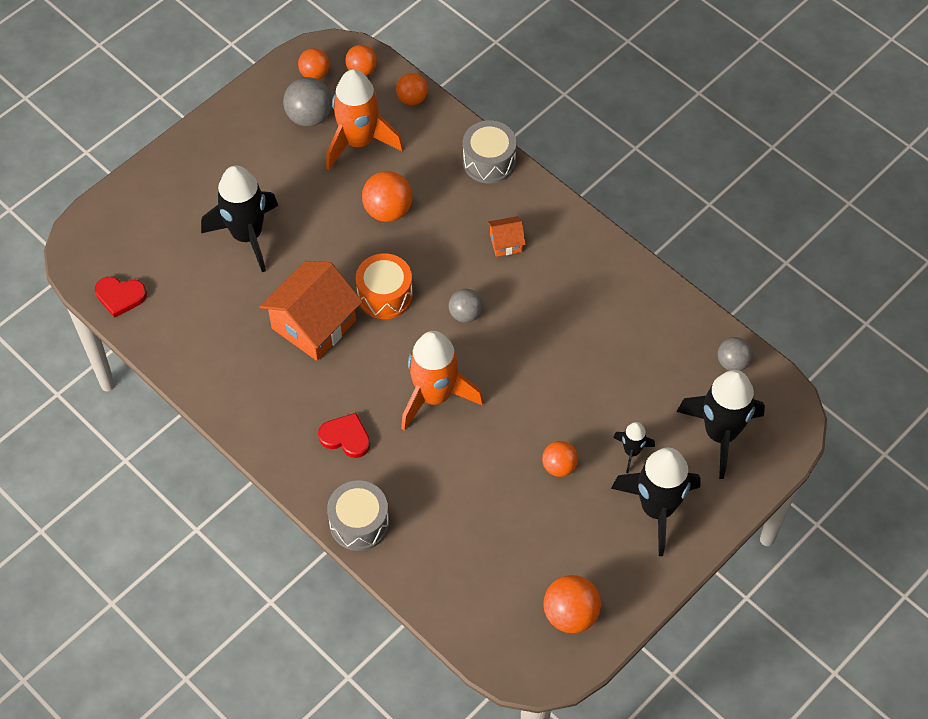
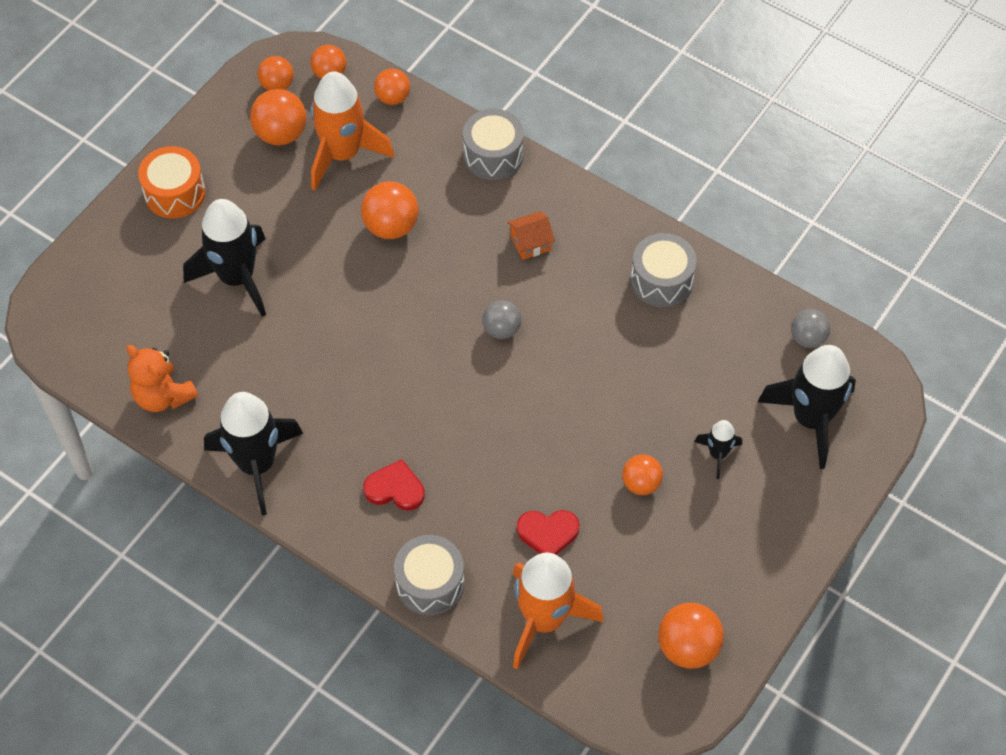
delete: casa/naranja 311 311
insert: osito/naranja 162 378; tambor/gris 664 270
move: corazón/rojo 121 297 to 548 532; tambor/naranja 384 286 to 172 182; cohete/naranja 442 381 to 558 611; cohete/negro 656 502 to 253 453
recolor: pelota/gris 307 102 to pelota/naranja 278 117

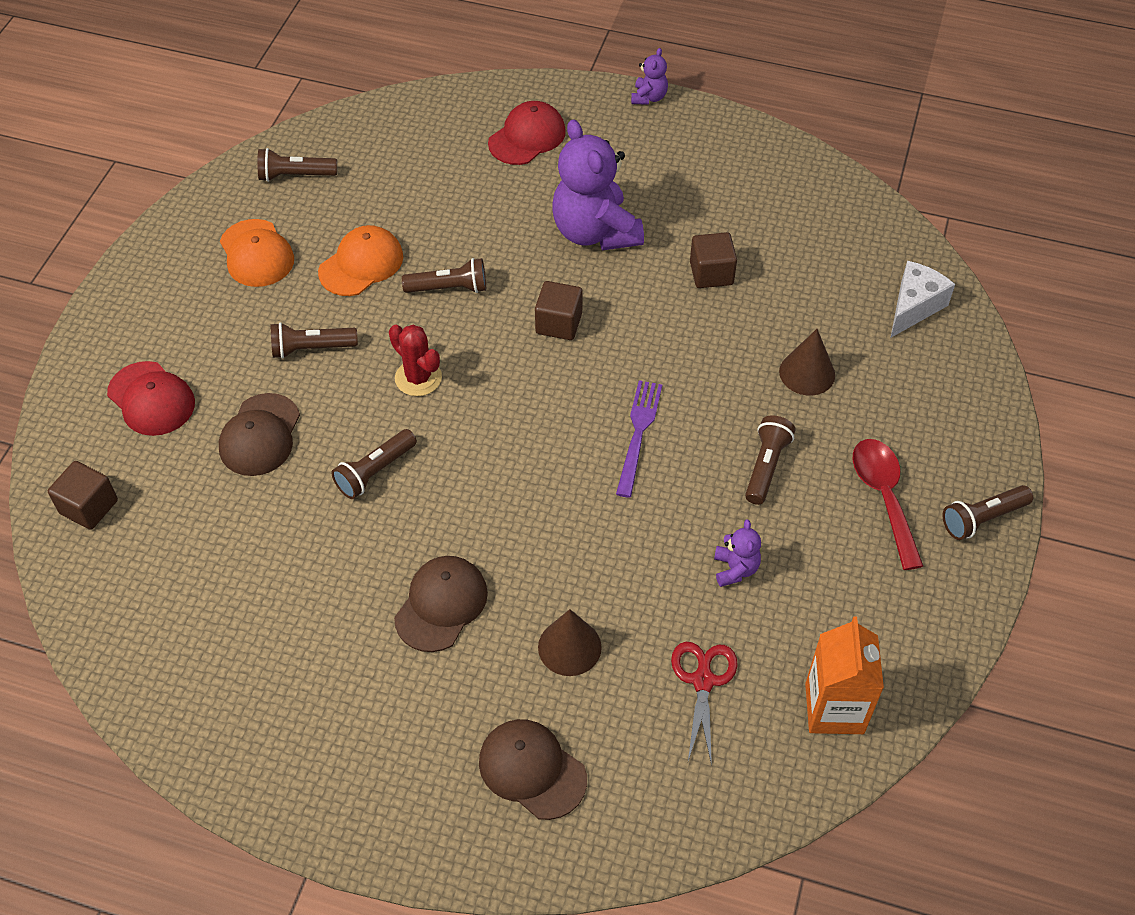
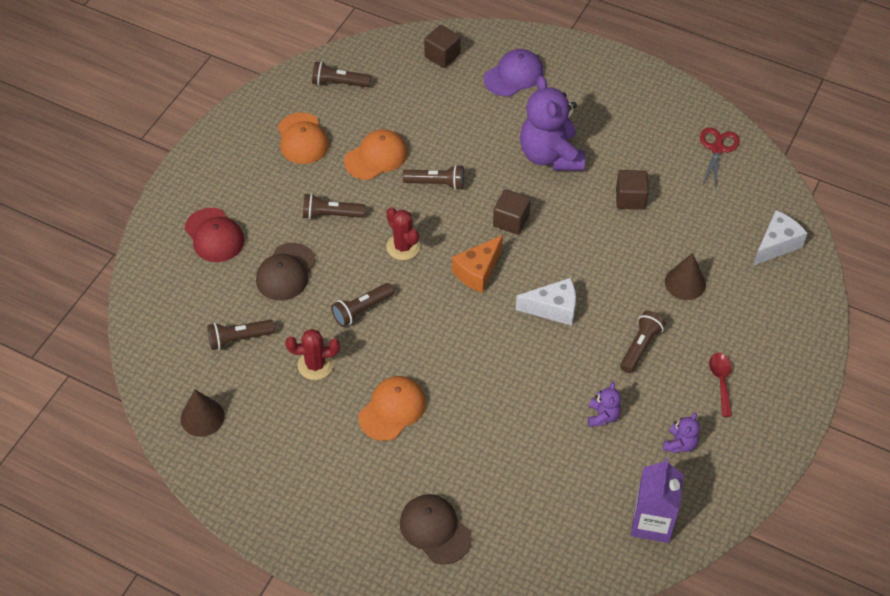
insert: cactus/rojo 312 354; queso/naranja 477 264
move: cubo/marrón 83 495 to 442 46; cono/marrón 570 642 to 203 413; osito/morado 649 76 to 681 432; tijeras/rojo 704 704 to 720 157; lámpara de mano/marrón 987 512 to 241 335
replace: tenedor/morado 639 439 to queso/blanco 546 302
recolor: gorra/marrón 441 604 to gorra/naranja 392 408; gorra/rojo 527 133 to gorra/morado 514 73; cartón de leche/naranja 844 675 to cartón de leche/morado 657 500
resize: cuchara/rojo 888 504 = 720 385 x0.66

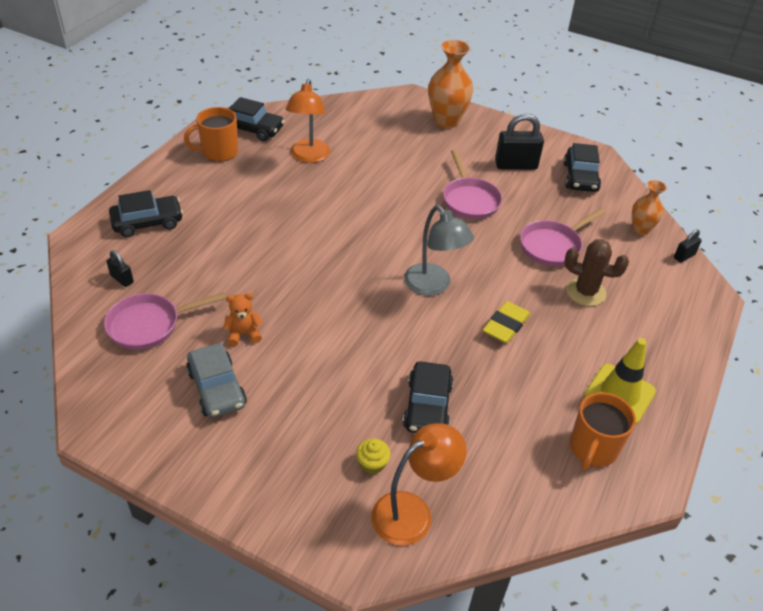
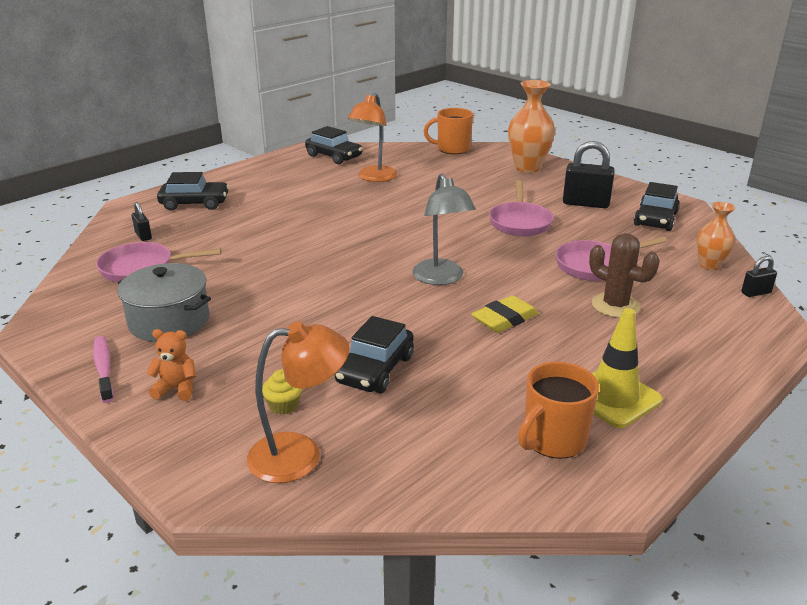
insert: cepillo de dientes/rosa 103 369
move: taza/naranja 211 134 to 448 131; osito/naranja 243 319 to 171 365
replace: coche/gris 216 380 to olla/gris 164 302

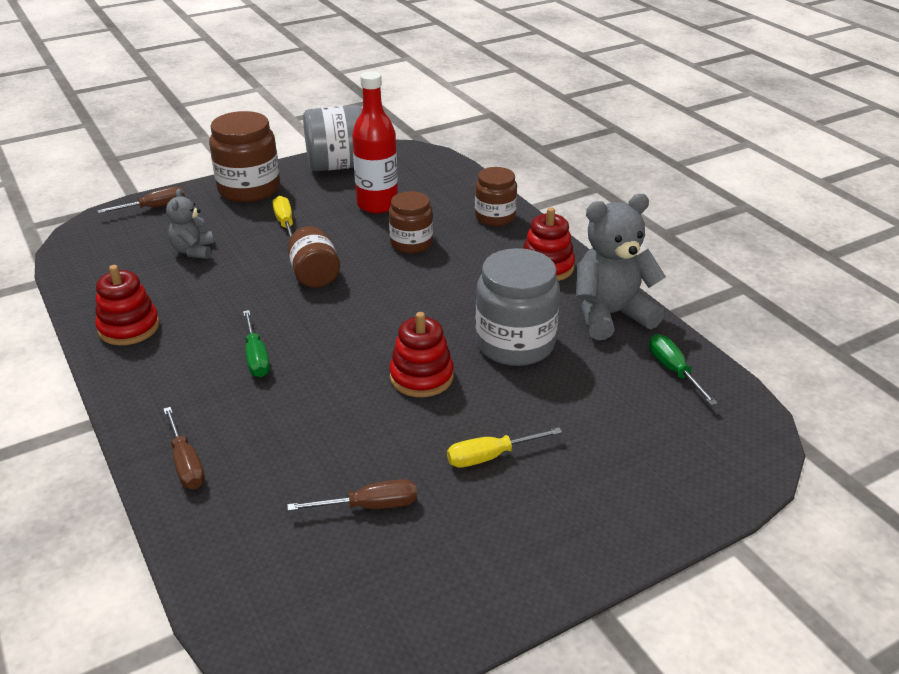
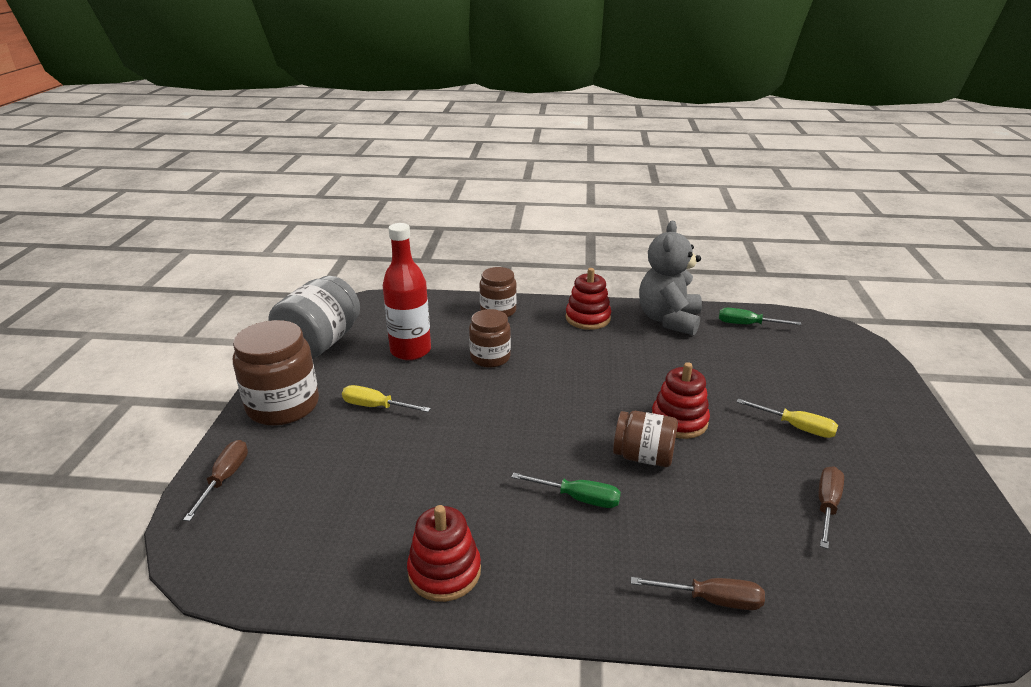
delete: osito/gris 190 224; tarro/gris 517 307
move: tarro/marrón 314 257 to 645 439
rotate: destornillador/amarillo 504 448 = 787 418 75 degrees counterclockwise

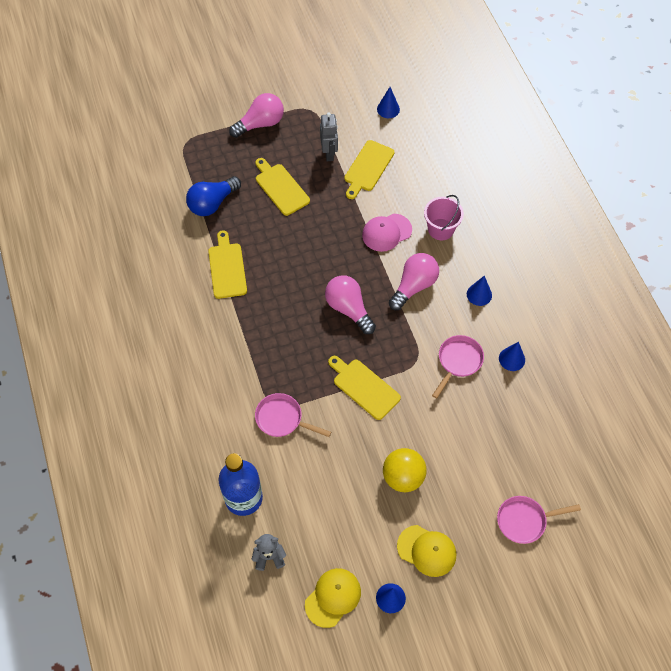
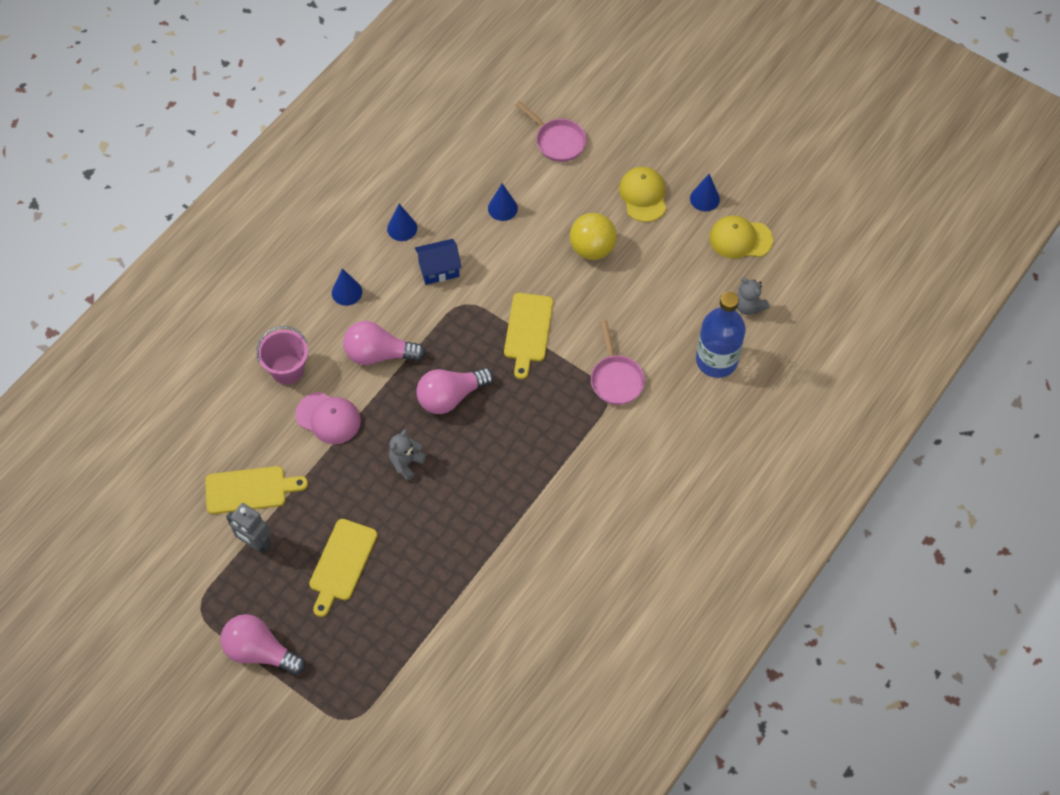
delete: bombilla/azul 213 196; tabla de cortar/amarillo 227 264
insert: osito/gris 407 455
move: cono/azul 388 102 to 503 202
replace: sartén/rosa 458 367 to casa/azul 438 262
rotate: robot/gris 329 136 = 249 528 105 degrees counterclockwise; bombilla/rosa 350 304 = 455 391 45 degrees clockwise

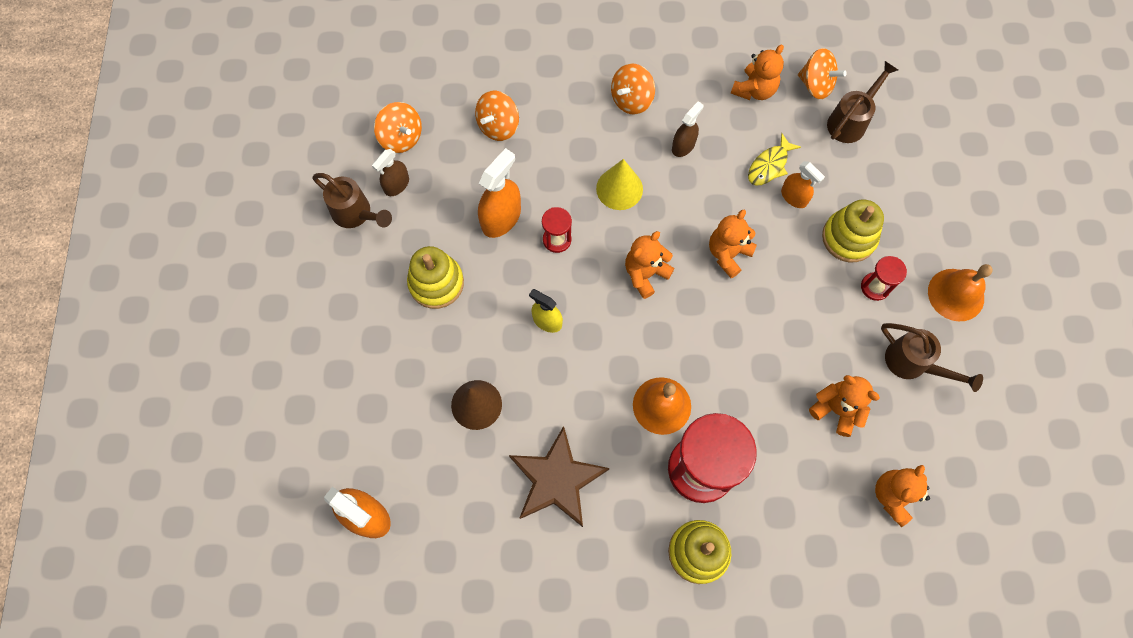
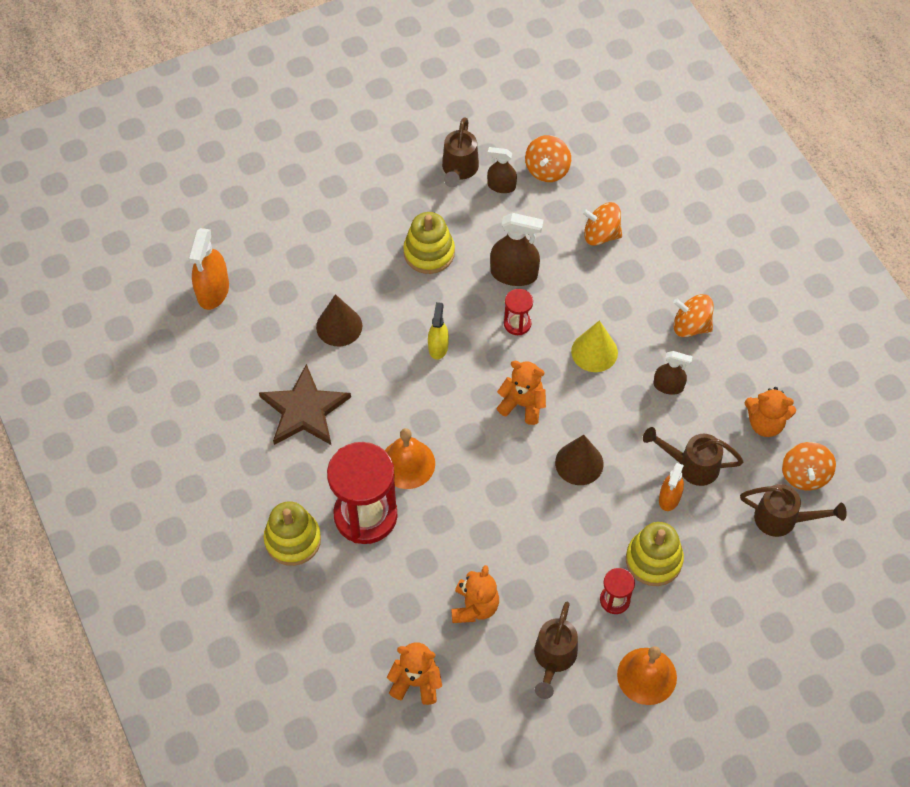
replace: osito/naranja 733 244 to cono/marrón 579 460; pez/amarillo 774 159 to regadera/marrón 693 456
recolor: pulverizador/naranja 499 193 to pulverizador/marrón 517 249

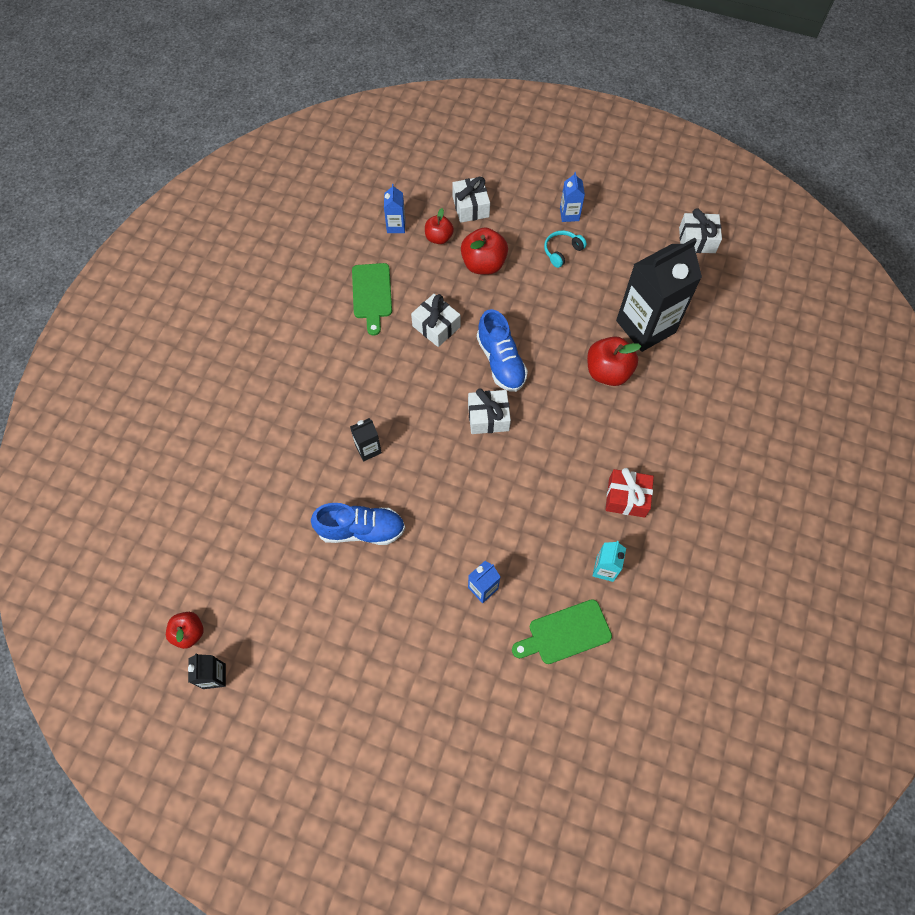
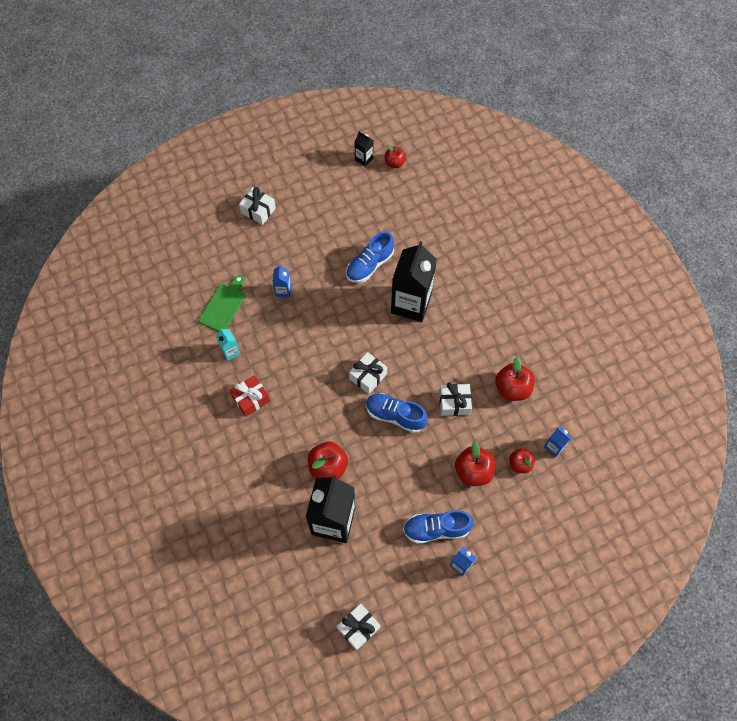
move: regalo/blanco 471 200 to 257 206
replace: tabla de cortar/verde 372 299 to manzana/rojo 515 379; auriculares/turquesa 565 249 to zapato/azul 438 527
resize: cartón de leche/negro 366 439 = 414 281 x2.29

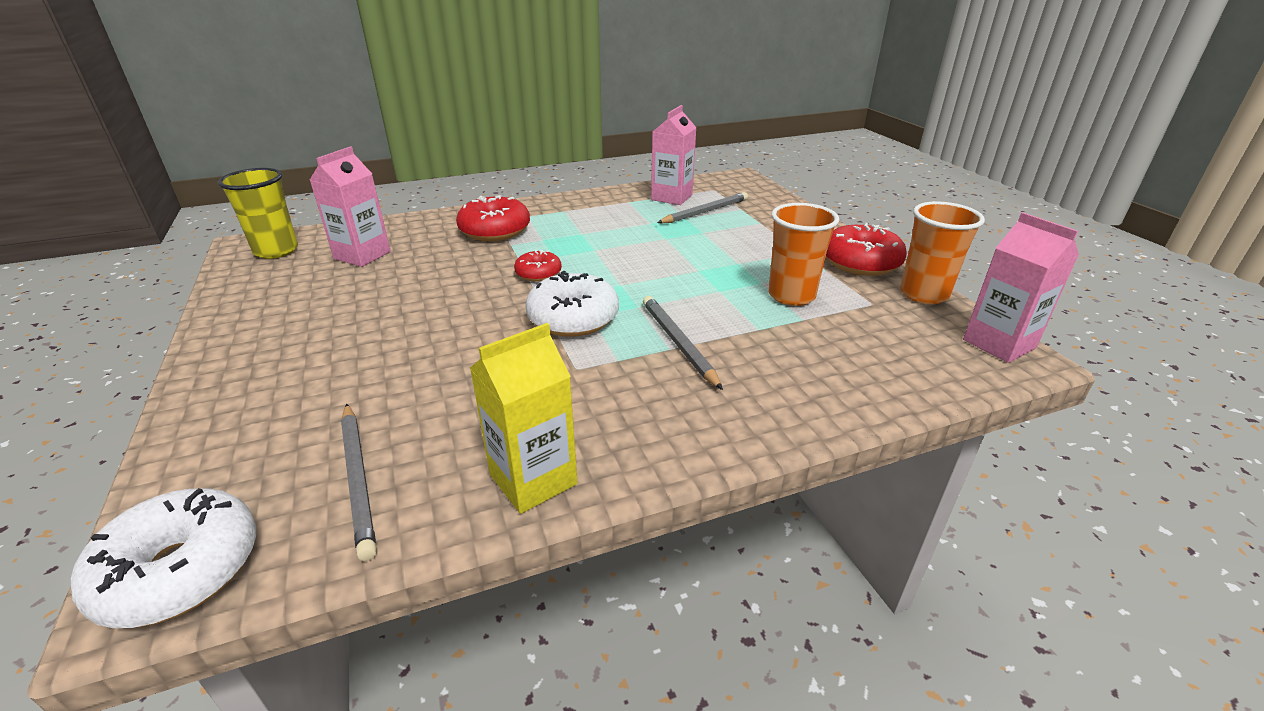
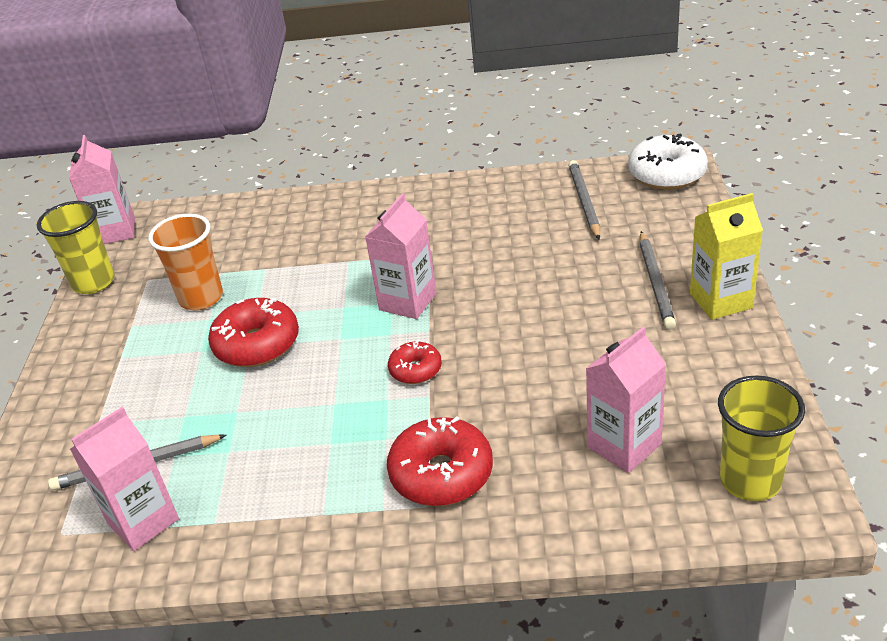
move: cartón de leche/amarillo 524 418 to 726 256; lápiz/gris 683 343 to 658 280; rosquilla/rojo 866 249 to 253 332
replace: rosquilla/blanco 572 304 to cartón de leche/rosa 400 256
recolor: vaso/naranja 942 252 to vaso/amarillo 75 247

